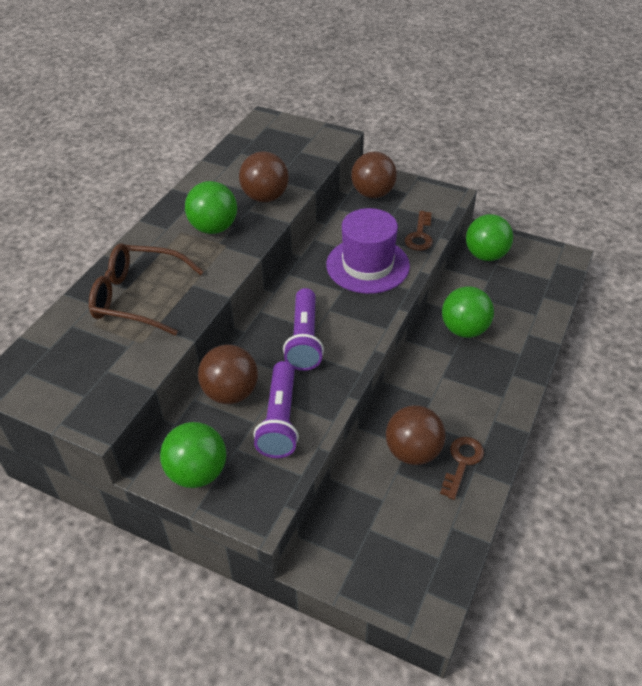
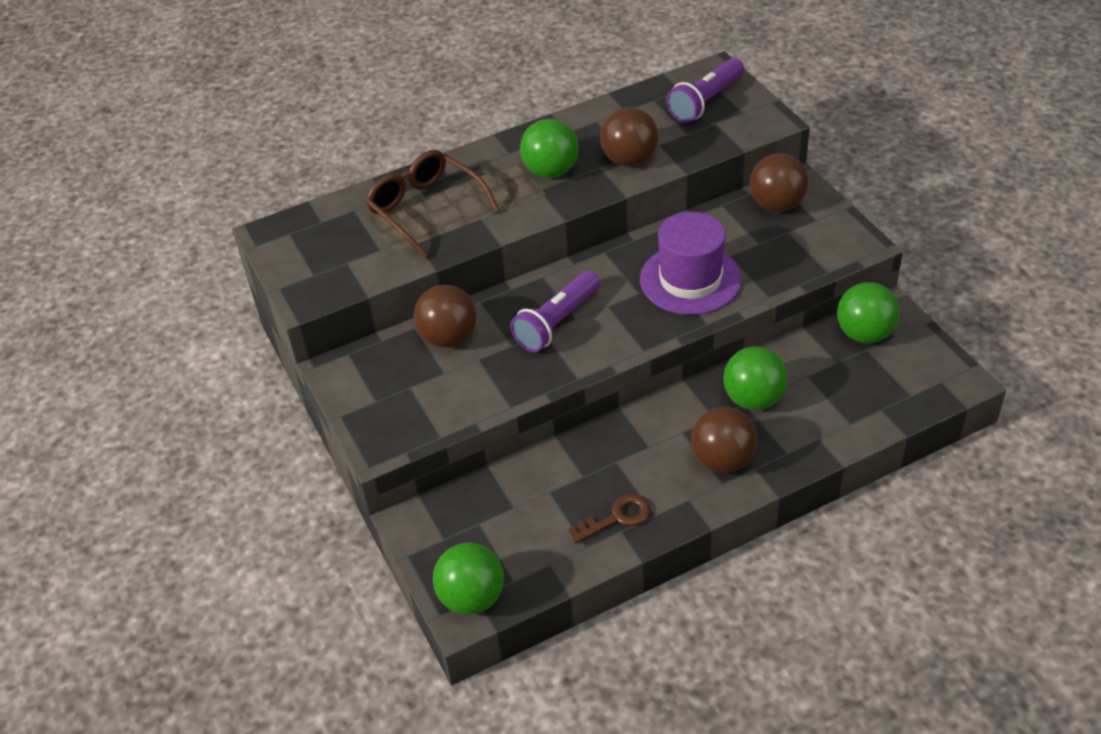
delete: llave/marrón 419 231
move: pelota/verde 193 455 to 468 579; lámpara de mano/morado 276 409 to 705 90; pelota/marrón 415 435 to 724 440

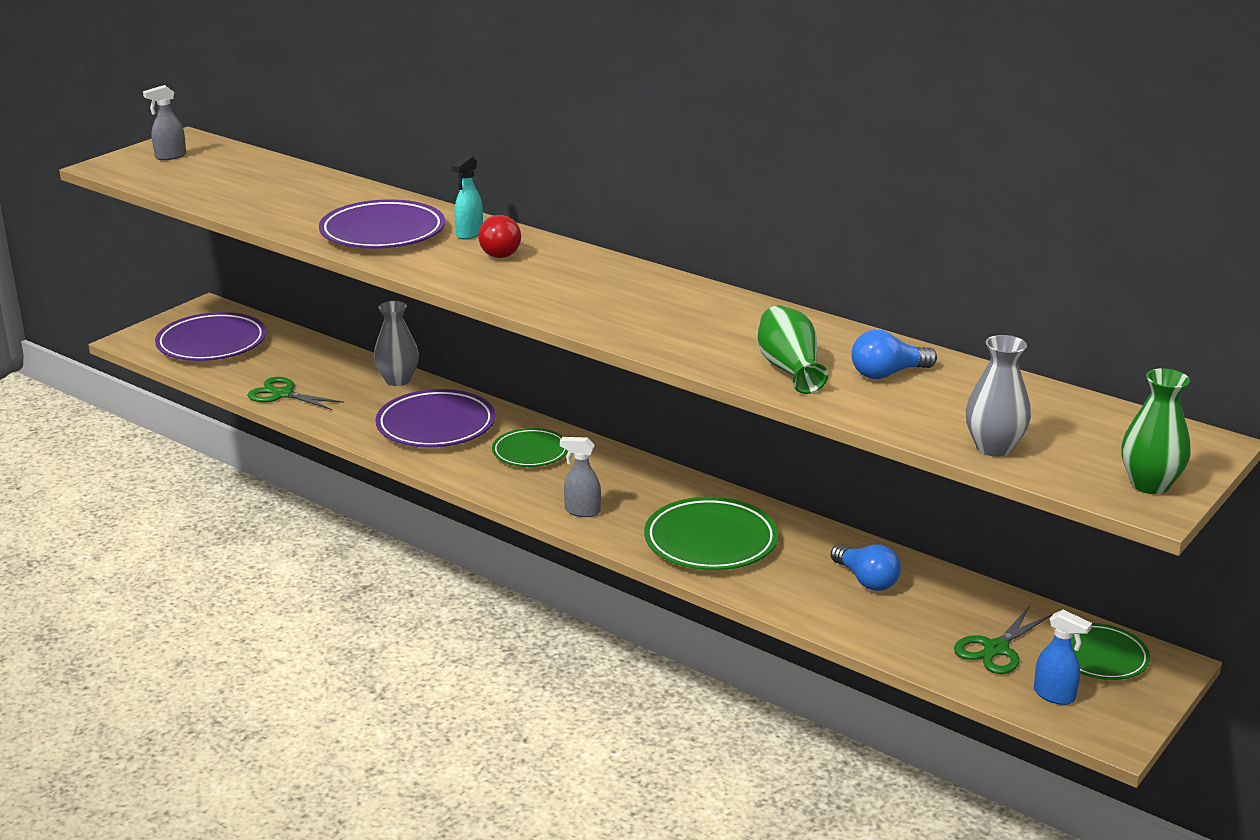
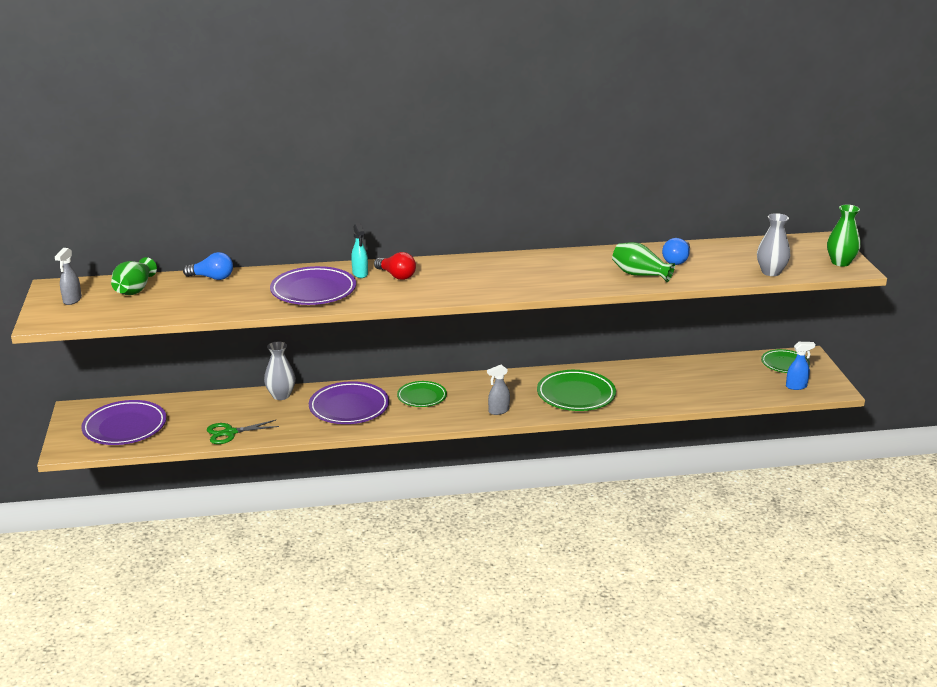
delete: tijeras/verde 1003 640
insert: florero/verde 134 276
move: bombilla/azul 866 567 to 208 266

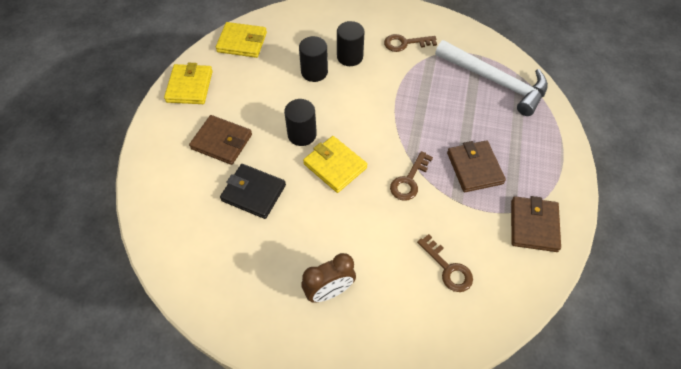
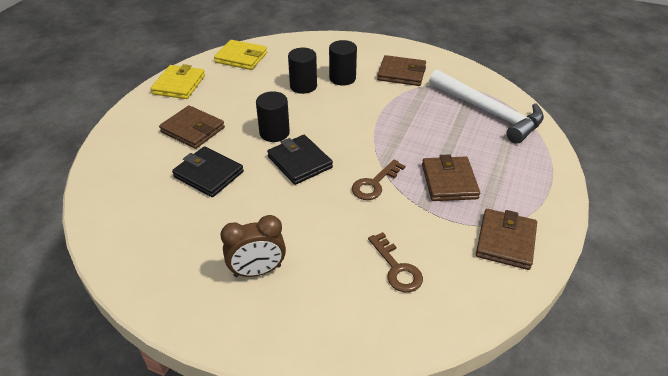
replace: llave/marrón 410 43 to cartera/marrón 401 70
recolor: cartera/amarillo 335 164 to cartera/negro 300 160

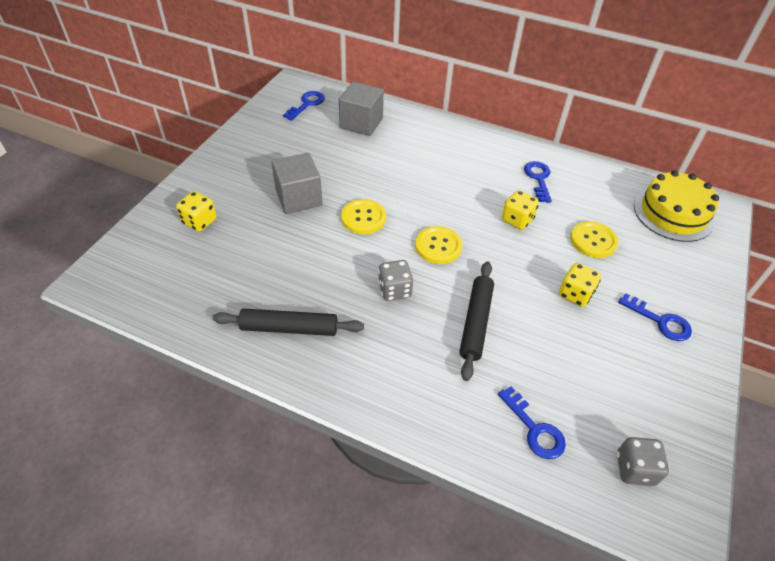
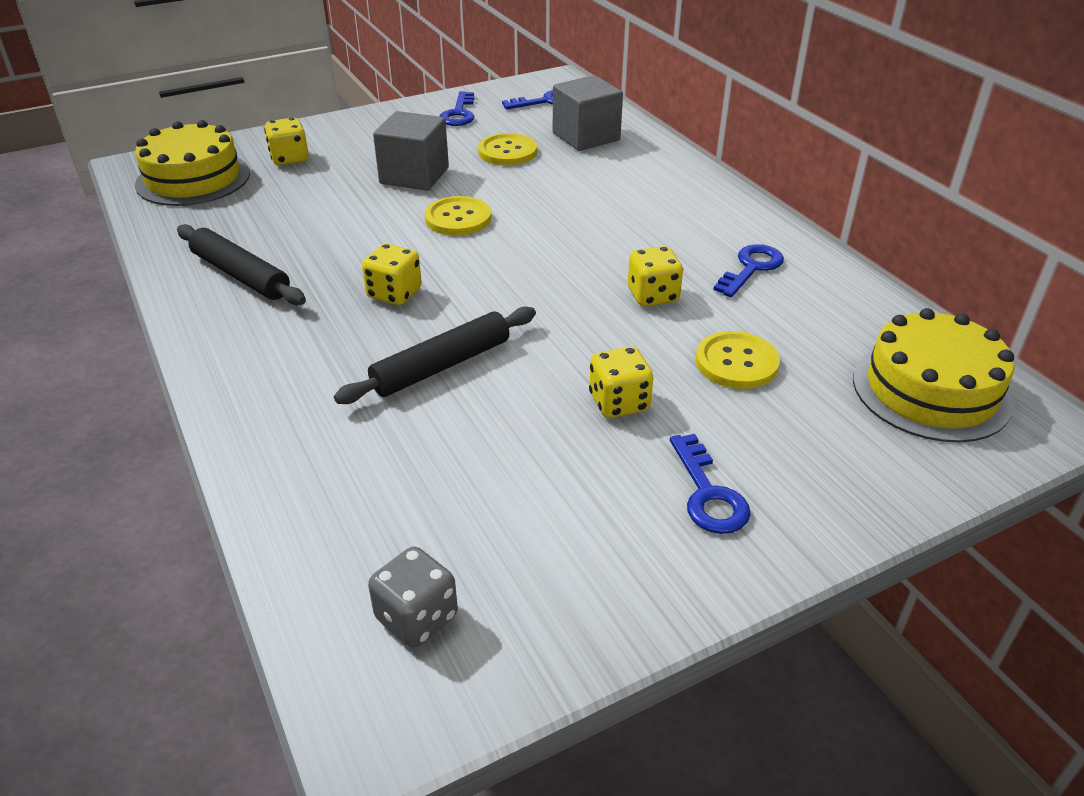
insert: tarta/amarillo 192 163
move: botón/amarillo 438 245 to 507 149; llave/azul 532 422 to 456 108
recolor: dado/gris 395 280 to dado/amarillo 392 274

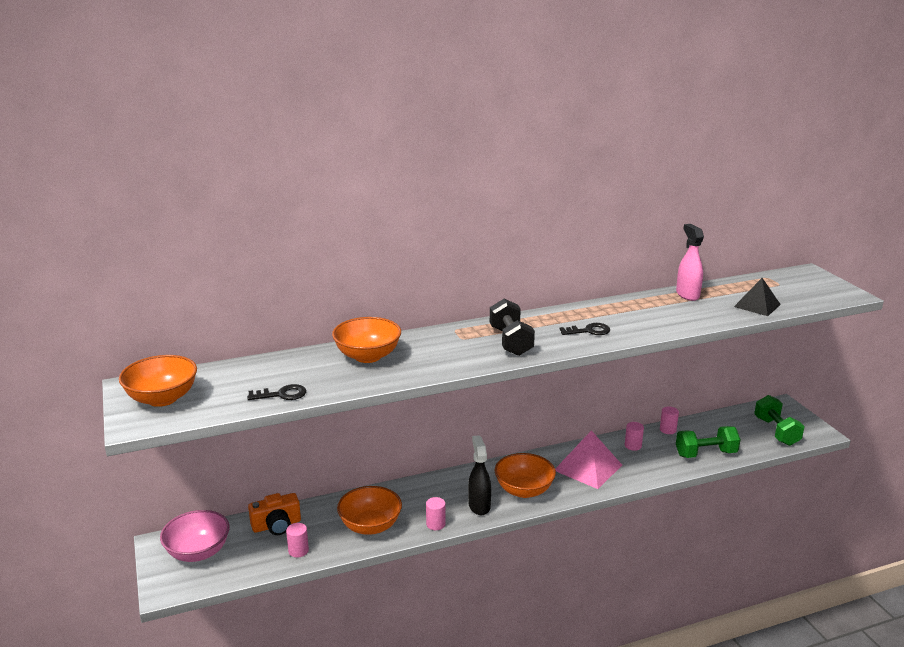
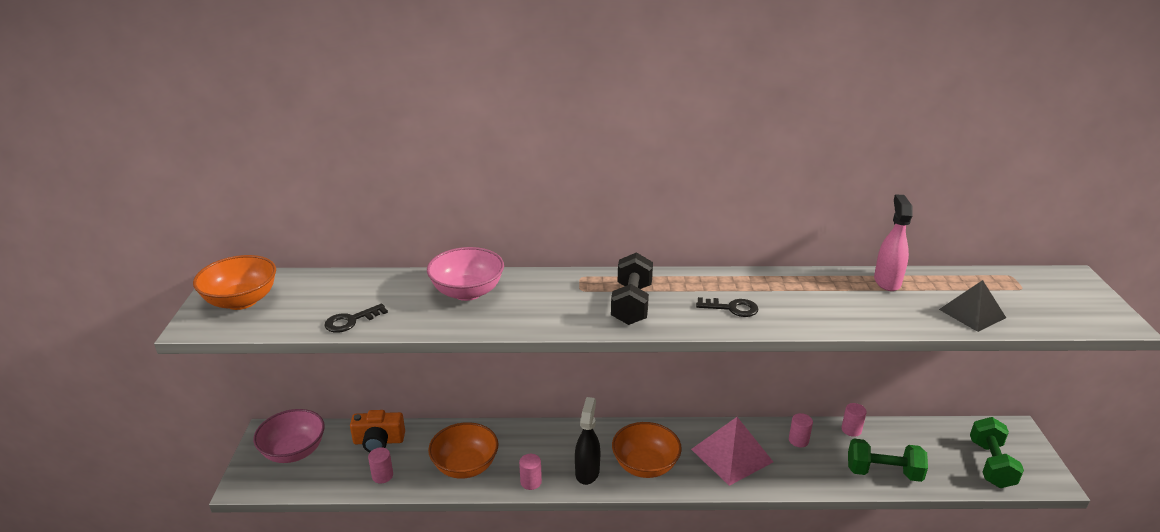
recolor: cuenco/naranja 366 340 to cuenco/rosa 465 274
rotate: llave/negro 276 392 = 356 318 135 degrees clockwise

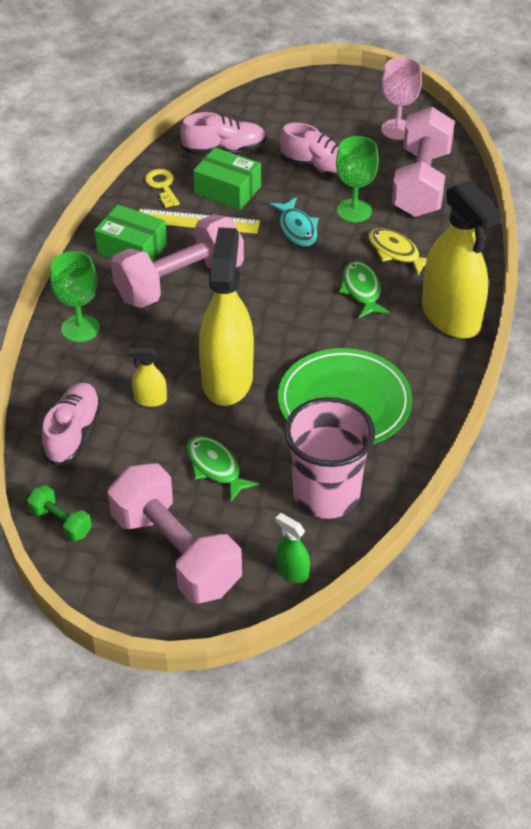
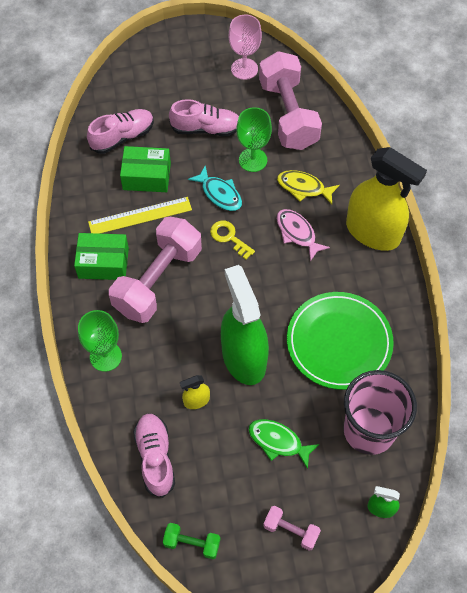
move: llave/amarillo 162 188 to 232 240
recolor: pulverizador/amarillo 226 316 to pulverizador/verde 245 325; pez/verde 364 289 to pez/rosa 303 235
resize: mancuerna/rosa 175 533 = 292 528 x0.45

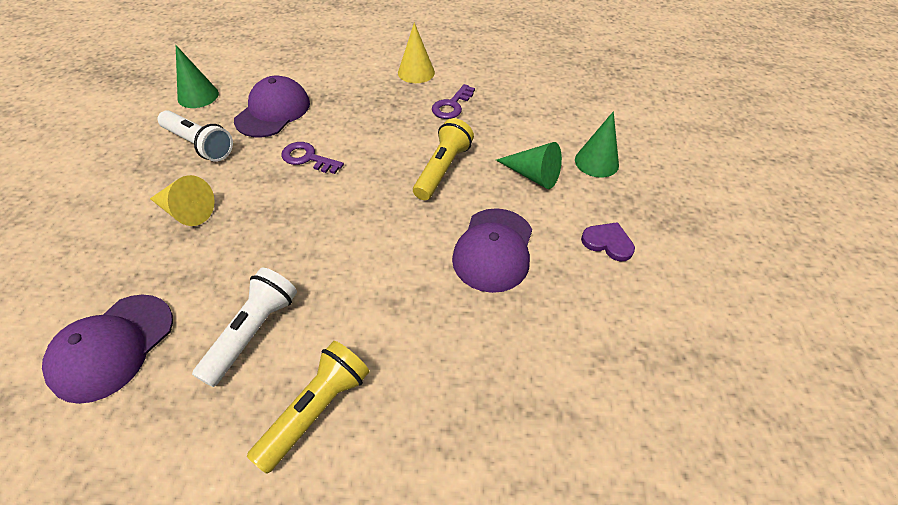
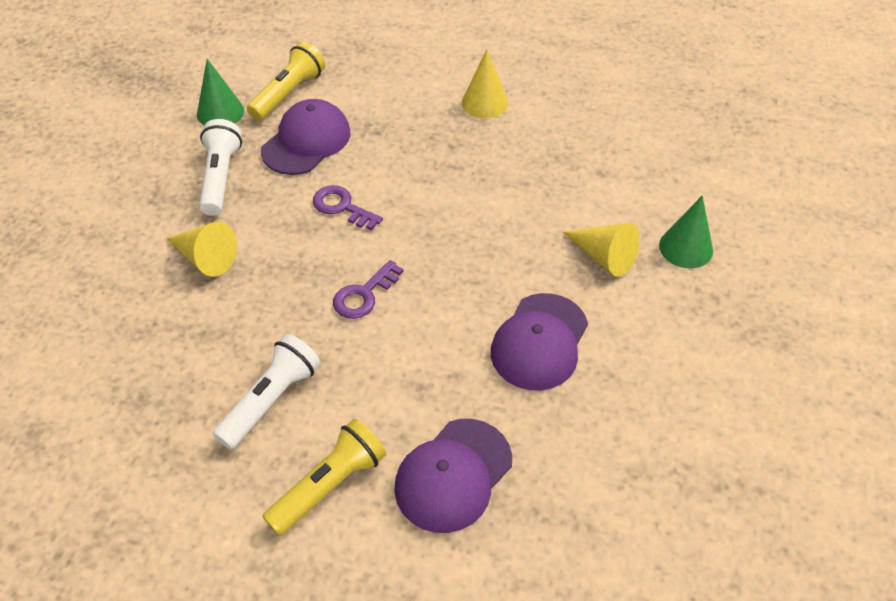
delete: corazón/morado 608 241
move: gorra/morado 107 349 to 453 476; lámpara de mano/amarillo 443 159 to 286 81; llave/morado 453 101 to 368 289
recolor: cono/verde 529 165 to cono/amarillo 601 250
rotate: lámpara de mano/blanco 195 136 = 220 167 135 degrees counterclockwise

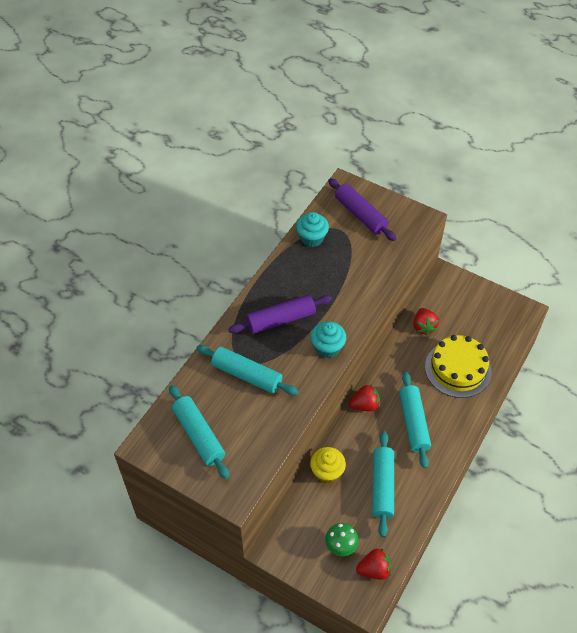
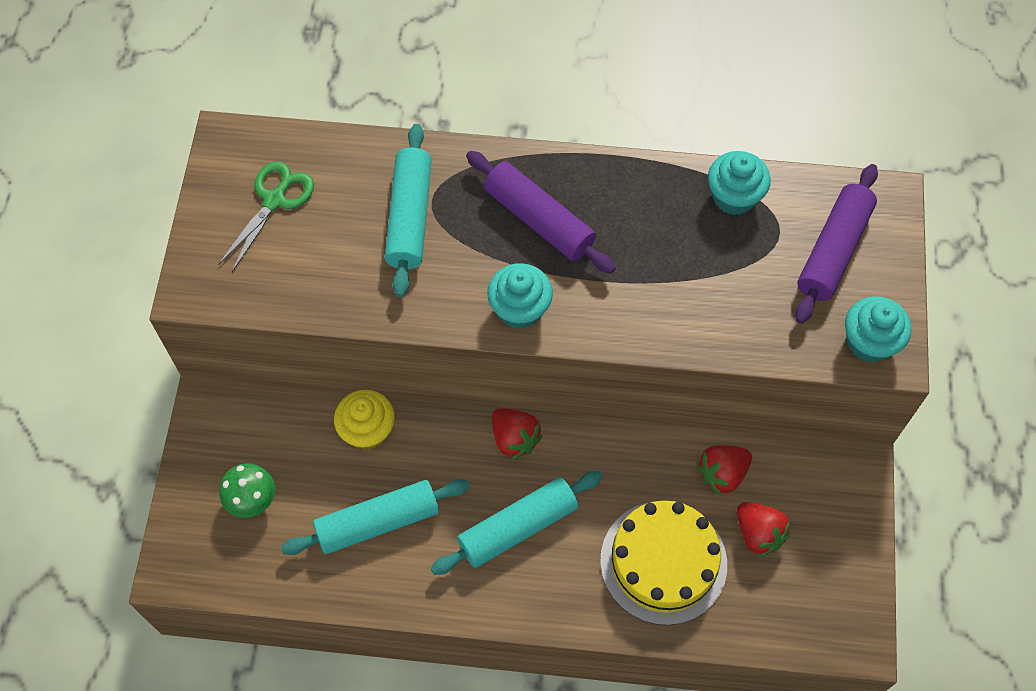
insert: magdalena/turquesa 878 329
move: fresa/rojo 373 564 to 763 529
replace: rodillo/turquesa 199 432 to tijeras/verde 266 216

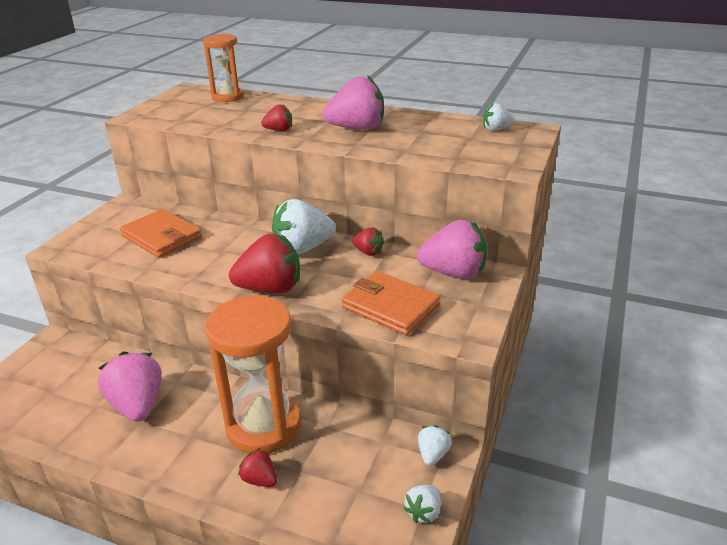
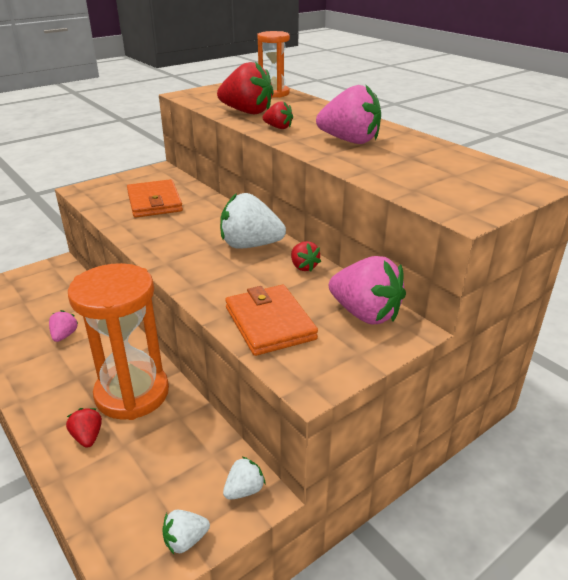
delete: fresa/blanco 499 117
move: fresa/rojo 264 263 to 245 87
resize: fresa/rosa 130 387 = 63 326 x0.51

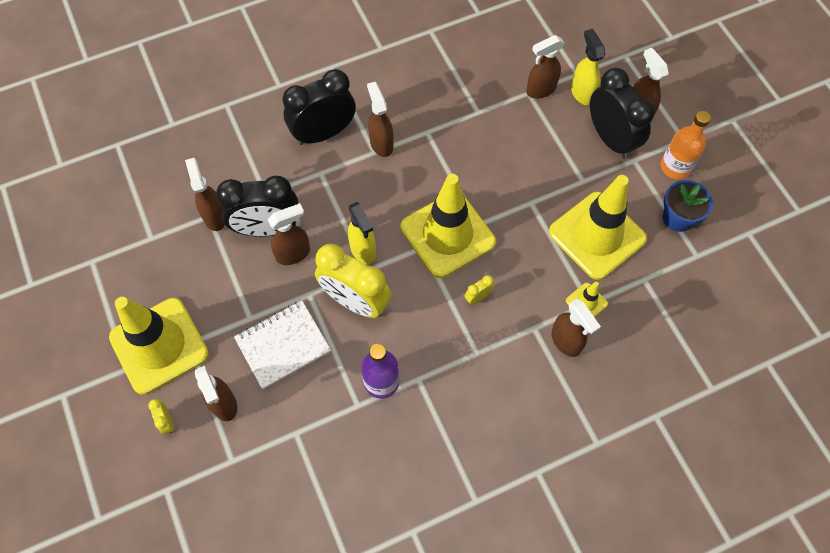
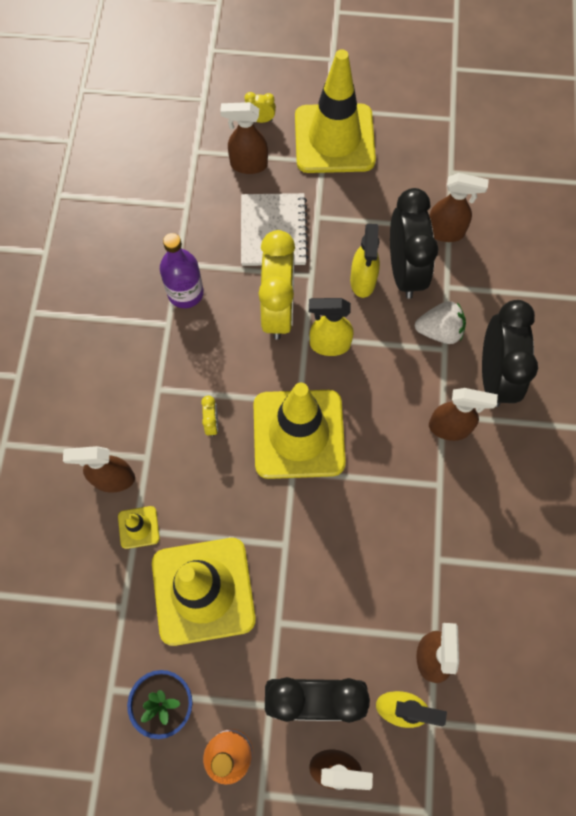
insert: fresa/blanco 440 322
recolor: pulverizador/marrón 289 234 to pulverizador/amarillo 365 261
rotate: despertador/negro 257 206 = 414 243 150 degrees clockwise; despertador/amarillo 353 281 = 276 285 120 degrees clockwise

